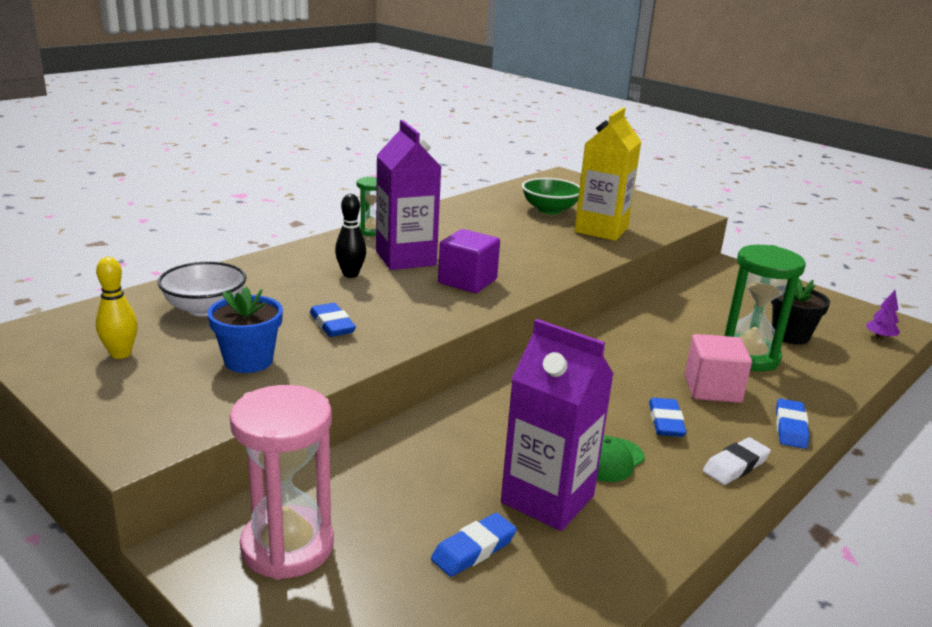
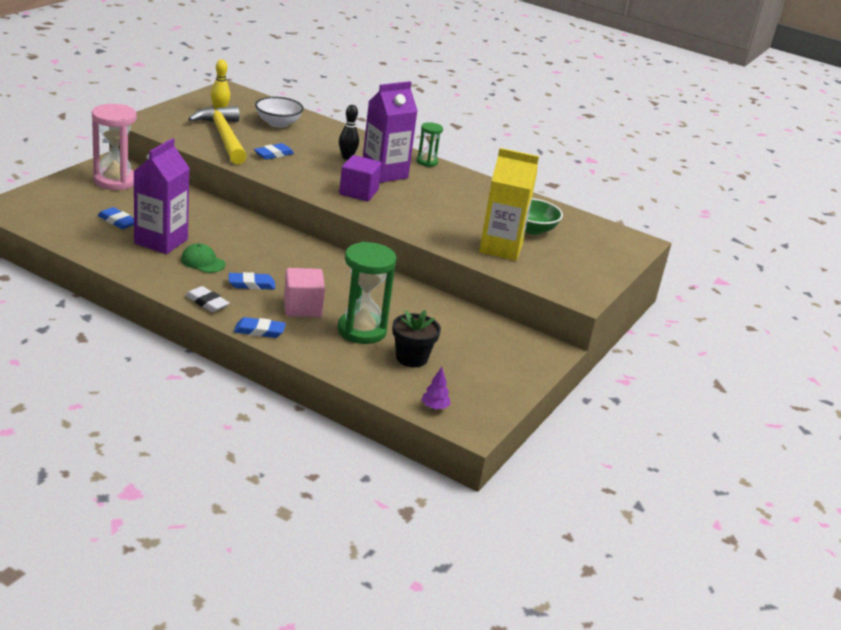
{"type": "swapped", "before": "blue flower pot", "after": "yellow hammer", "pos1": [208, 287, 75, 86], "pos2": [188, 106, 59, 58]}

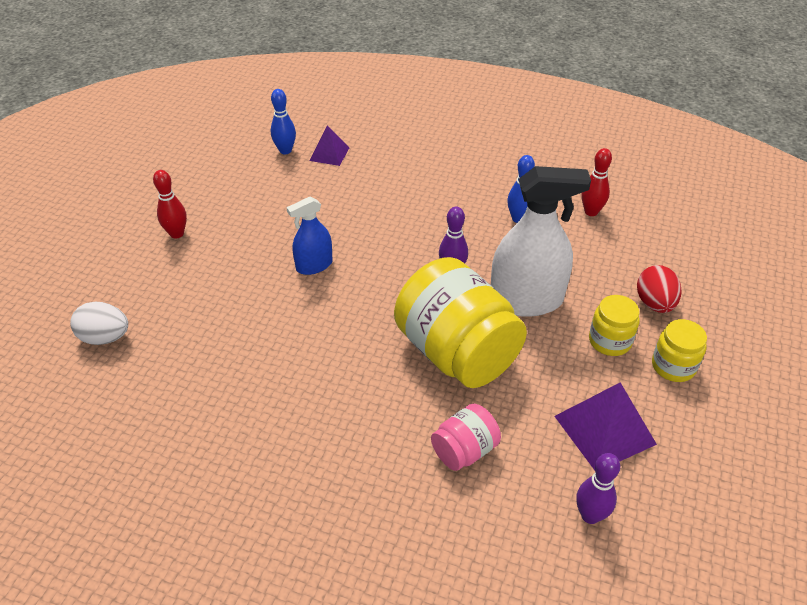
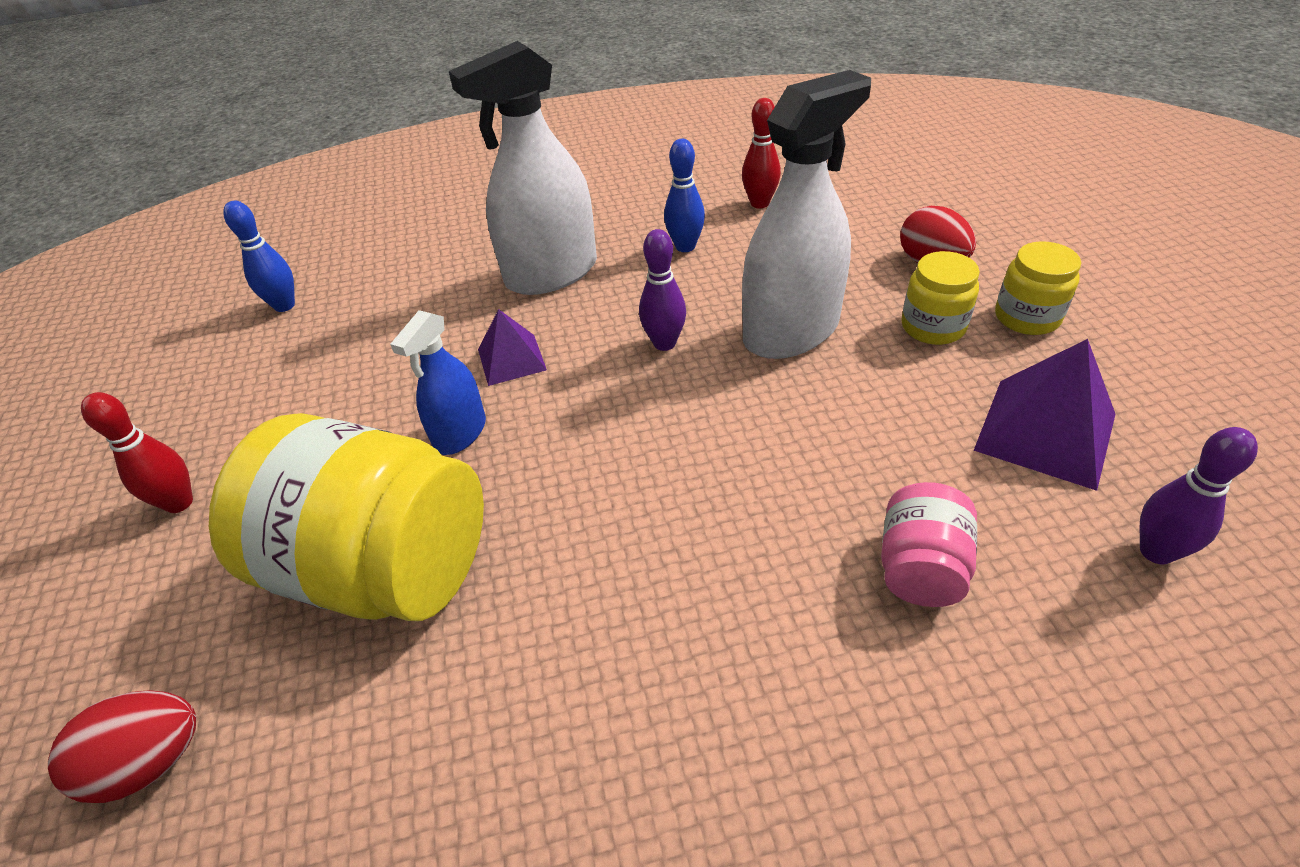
{"type": "repainted", "before": "white egg", "after": "red egg", "pos1": [70, 302, 58, 43], "pos2": [48, 690, 148, 113]}
{"type": "shifted", "before": "purple pyramid", "pos1": [309, 125, 41, 41], "pos2": [478, 309, 69, 77]}
{"type": "shifted", "before": "yellow jar", "pos1": [394, 257, 133, 131], "pos2": [209, 413, 275, 208]}
{"type": "new", "after": "white spray bottle", "pos2": [449, 41, 148, 254]}

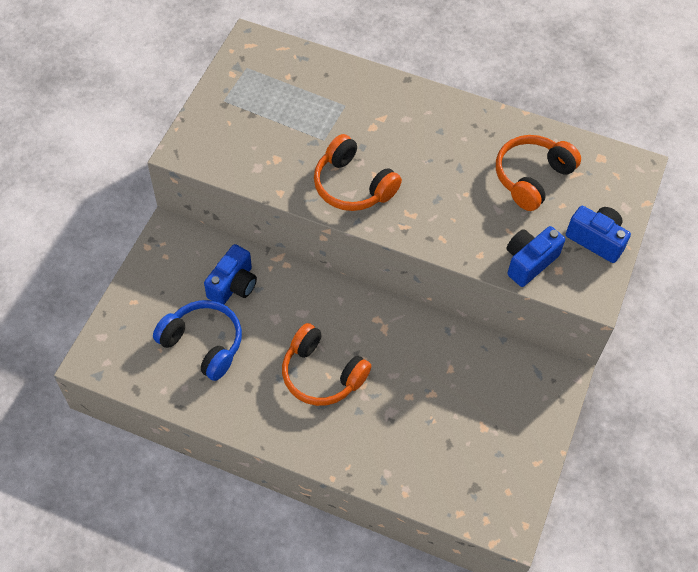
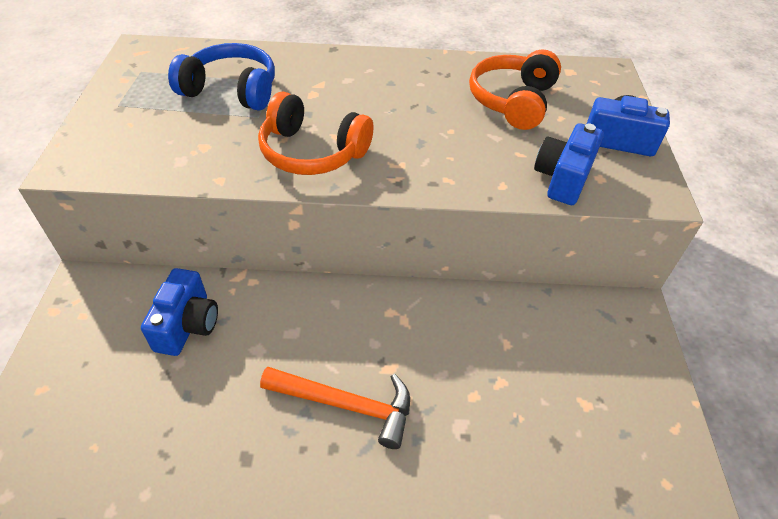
{"type": "shifted", "before": "blue headphones", "pos1": [153, 300, 89, 81], "pos2": [168, 43, 107, 68]}
{"type": "swapped", "before": "orange headphones", "after": "orange hammer", "pos1": [282, 323, 89, 83], "pos2": [260, 367, 150, 82]}

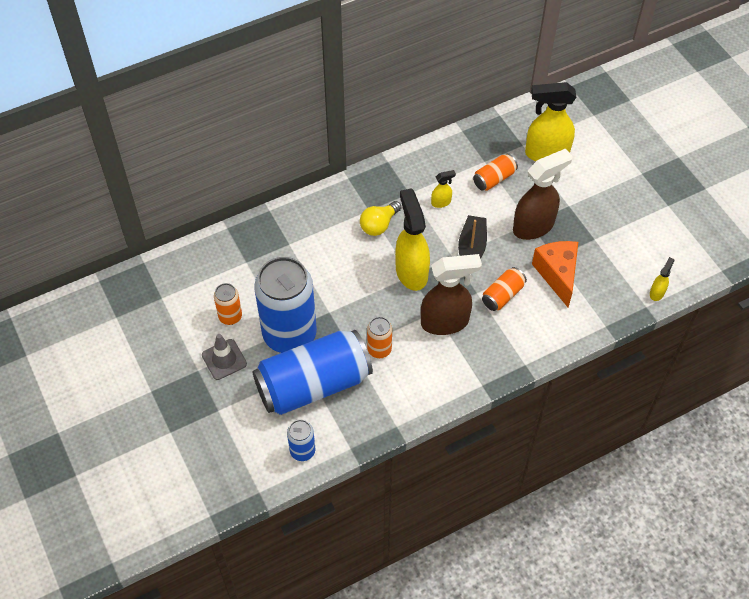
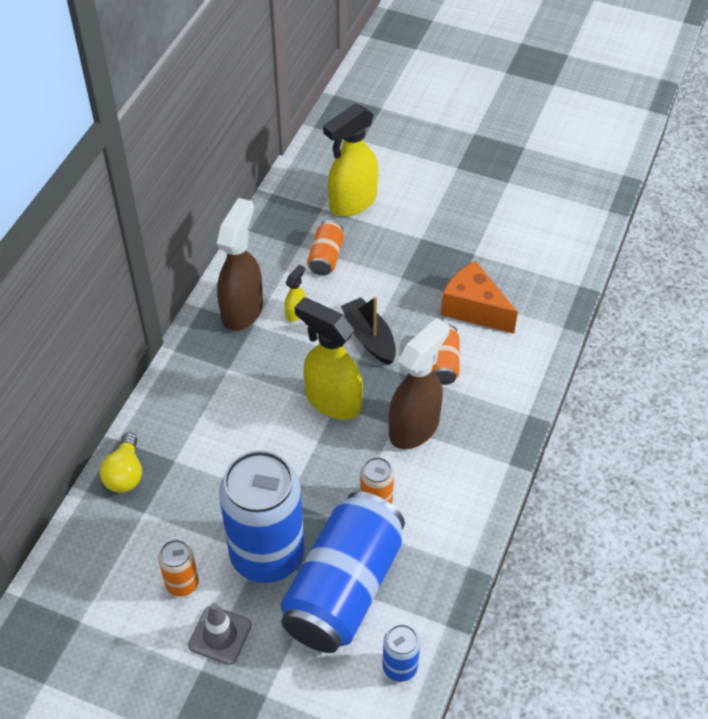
{"type": "shifted", "before": "yellow light bulb", "pos1": [360, 201, 41, 35], "pos2": [100, 433, 42, 60]}
{"type": "shifted", "before": "brown spray bottle", "pos1": [513, 149, 60, 91], "pos2": [217, 198, 46, 133]}
{"type": "gone", "before": "yellow spray bottle", "pos1": [650, 257, 25, 44]}

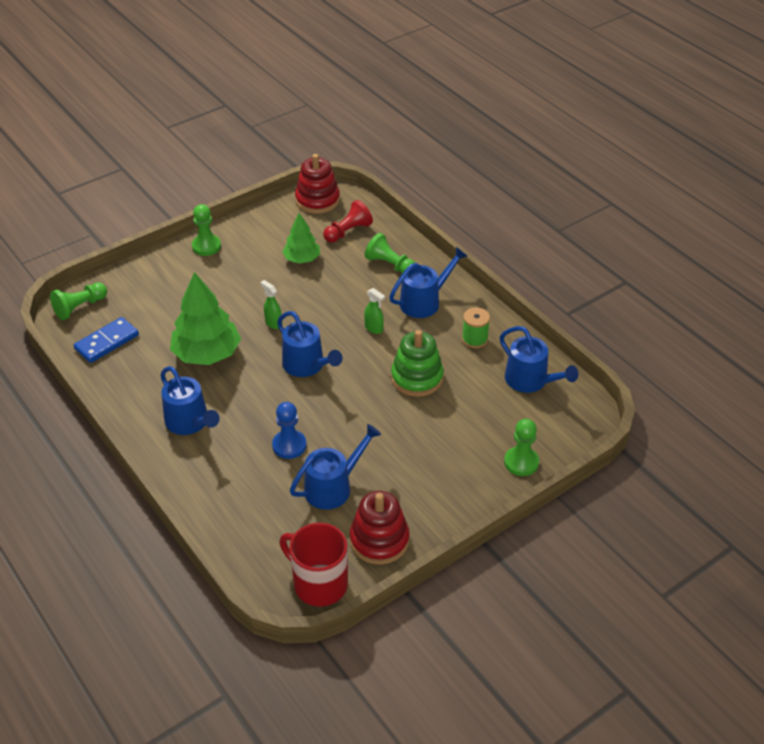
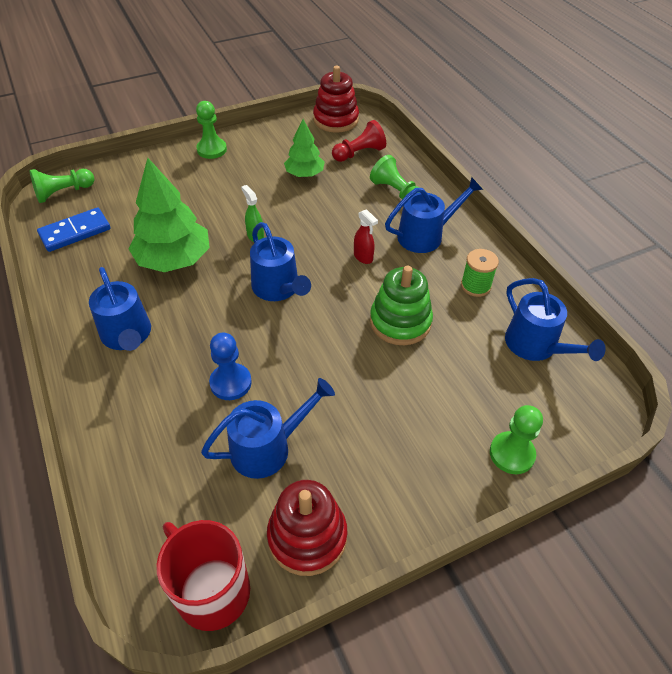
{"type": "repainted", "before": "green spray bottle", "after": "red spray bottle", "pos1": [364, 288, 21, 46], "pos2": [354, 209, 24, 55]}

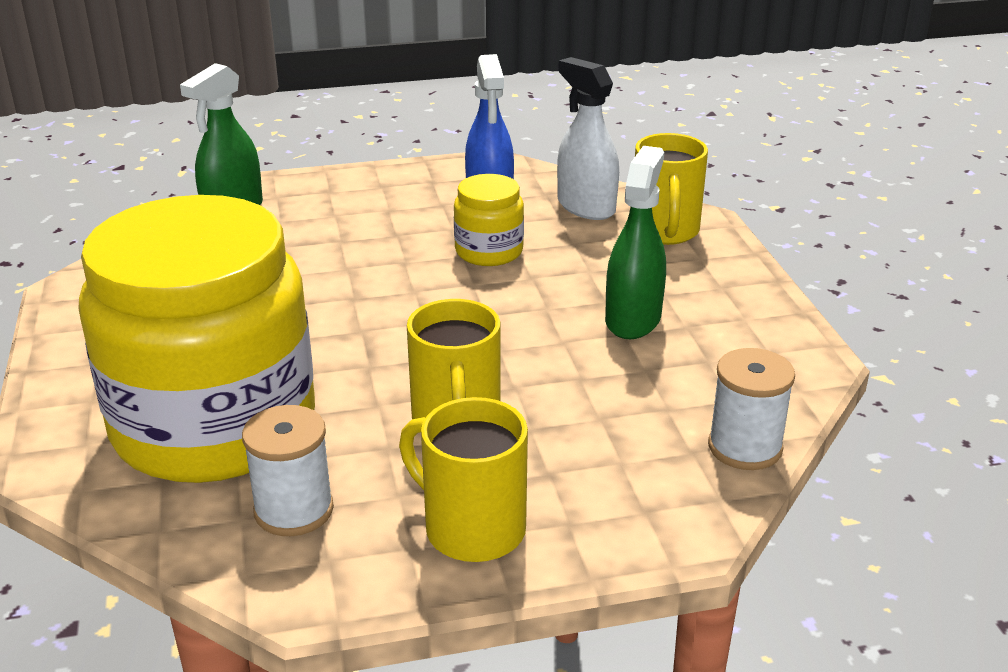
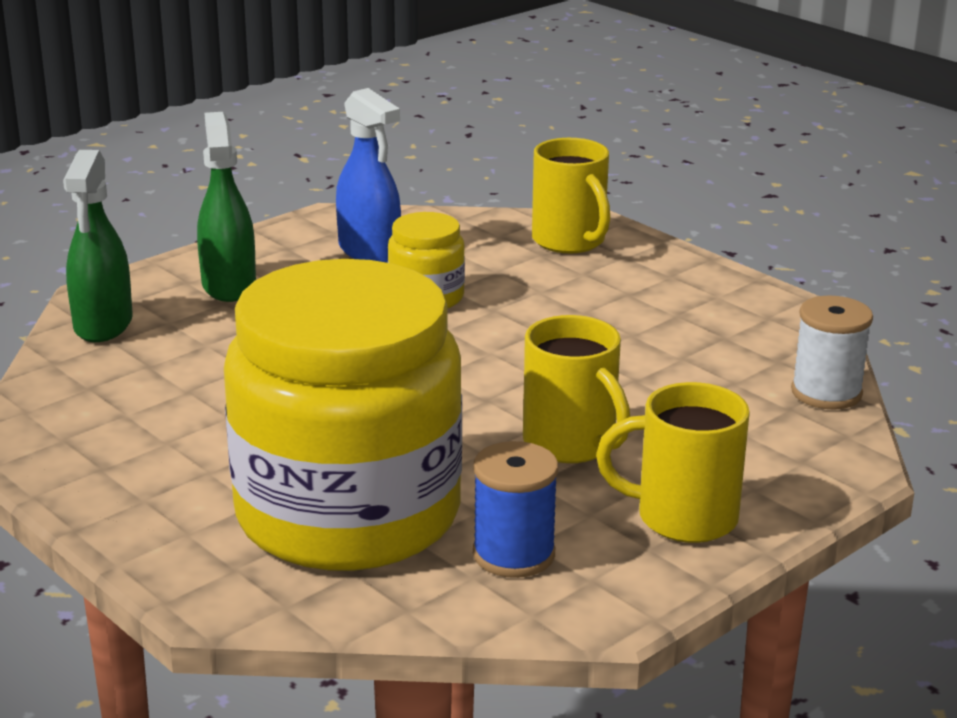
{"type": "repainted", "before": "white spool", "after": "blue spool", "pos1": [242, 405, 92, 131], "pos2": [473, 441, 85, 137]}
{"type": "gone", "before": "white spray bottle", "pos1": [557, 57, 62, 163]}
{"type": "shifted", "before": "green spray bottle", "pos1": [605, 146, 61, 193], "pos2": [197, 112, 59, 190]}

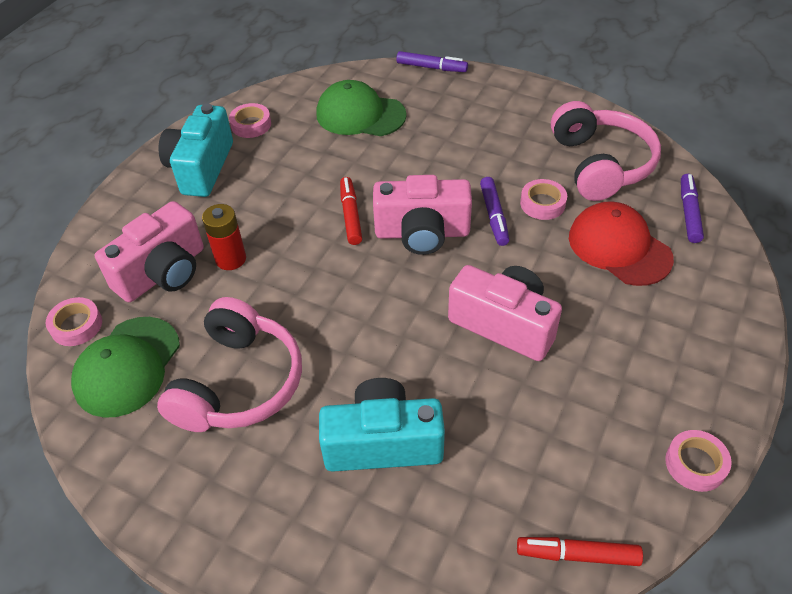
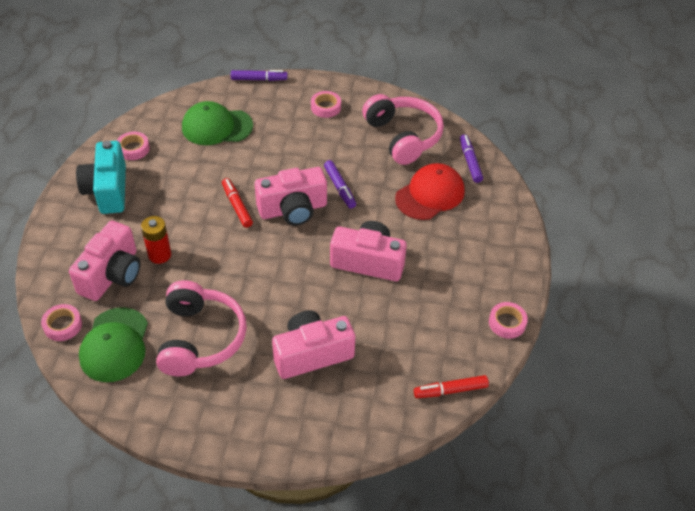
{"type": "repainted", "before": "turquoise camera", "after": "pink camera", "pos1": [319, 378, 126, 94], "pos2": [272, 311, 83, 68]}
{"type": "shifted", "before": "pink tape", "pos1": [520, 179, 47, 41], "pos2": [311, 91, 30, 27]}
{"type": "rotated", "before": "red cap", "pos1": [569, 201, 105, 85], "pos2": [395, 163, 70, 57], "turn": 105}

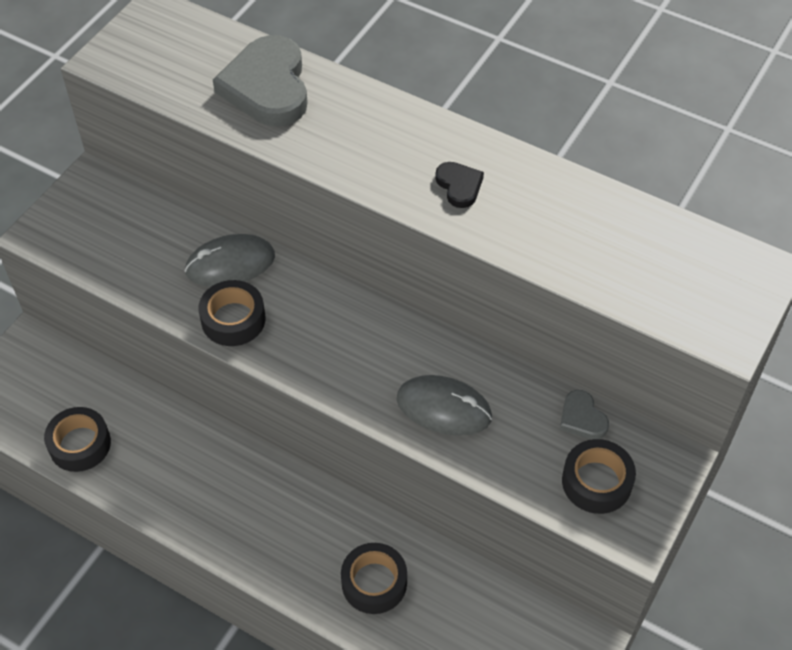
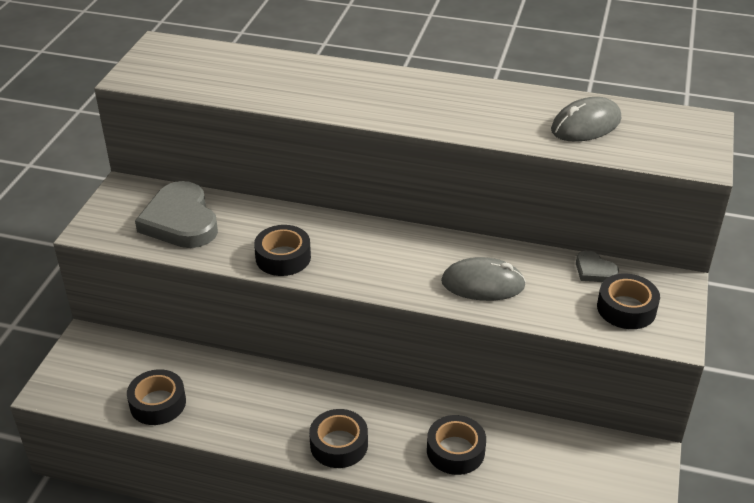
{"type": "shifted", "before": "grey mouse", "pos1": [185, 234, 90, 53], "pos2": [551, 97, 70, 45]}
{"type": "shifted", "before": "grey heart", "pos1": [213, 35, 95, 91], "pos2": [135, 181, 83, 67]}
{"type": "gone", "before": "black heart", "pos1": [435, 162, 49, 46]}
{"type": "new", "after": "black tape", "pos2": [309, 409, 59, 59]}

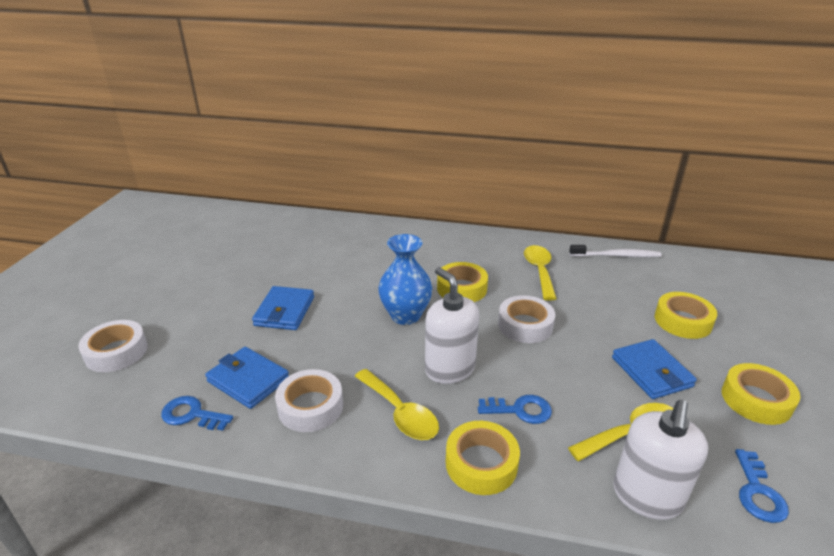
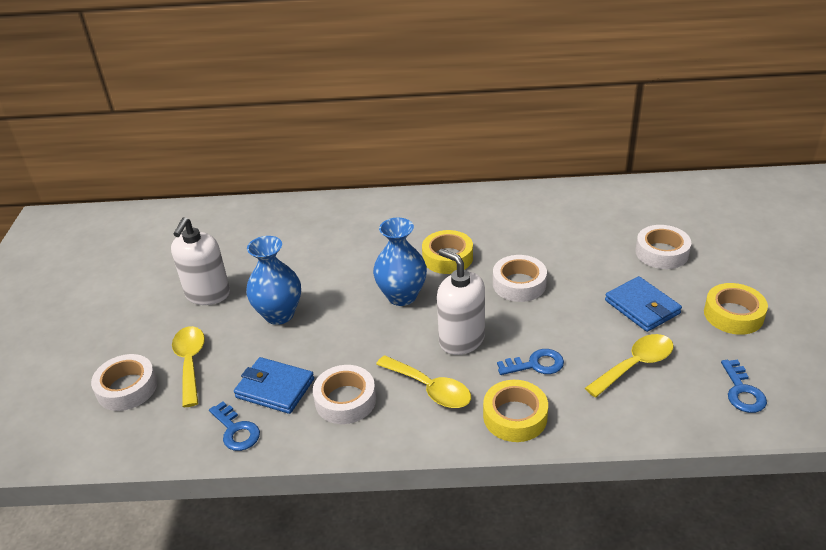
{"type": "rotated", "before": "blue key", "pos1": [161, 396, 72, 35], "pos2": [209, 402, 51, 49], "turn": -135}
{"type": "swapped", "before": "blue wallet", "after": "blue vase", "pos1": [252, 286, 62, 44], "pos2": [246, 236, 55, 89]}
{"type": "shifted", "before": "yellow spoon", "pos1": [524, 245, 33, 56], "pos2": [172, 326, 33, 81]}
{"type": "gone", "before": "white toothbrush", "pos1": [569, 245, 93, 12]}
{"type": "shifted", "before": "white soap dispenser", "pos1": [613, 400, 95, 120], "pos2": [171, 217, 59, 88]}
{"type": "repainted", "before": "yellow tape", "after": "white tape", "pos1": [654, 292, 63, 47], "pos2": [635, 225, 56, 44]}

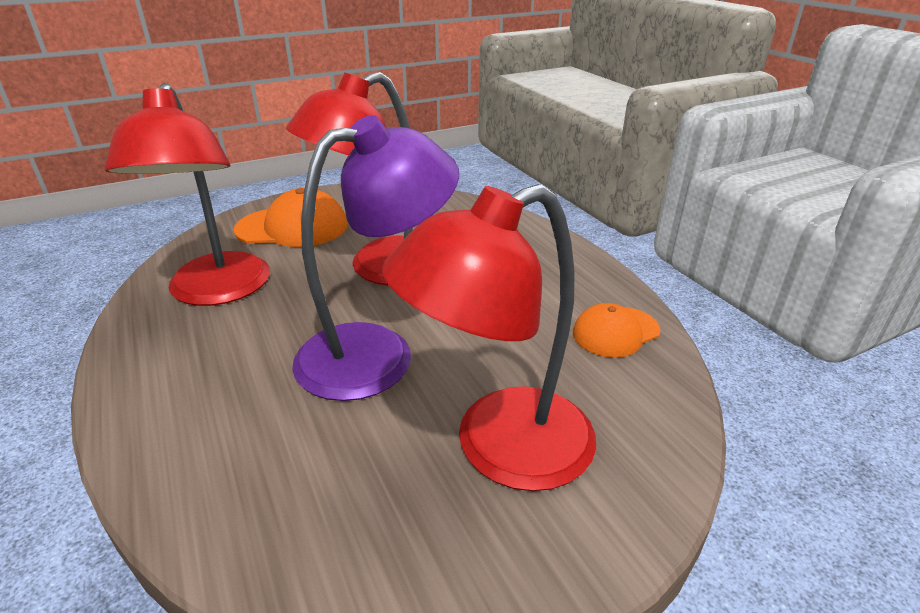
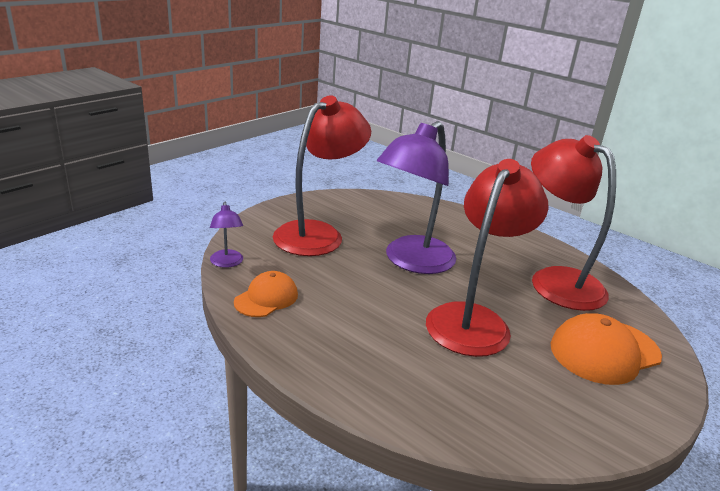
{"type": "new", "after": "purple lamp", "pos2": [210, 202, 33, 66]}

